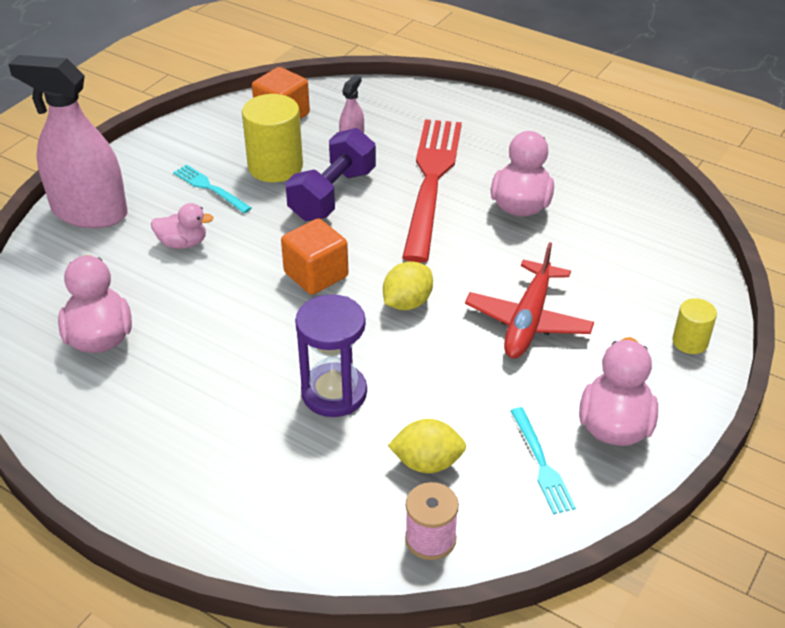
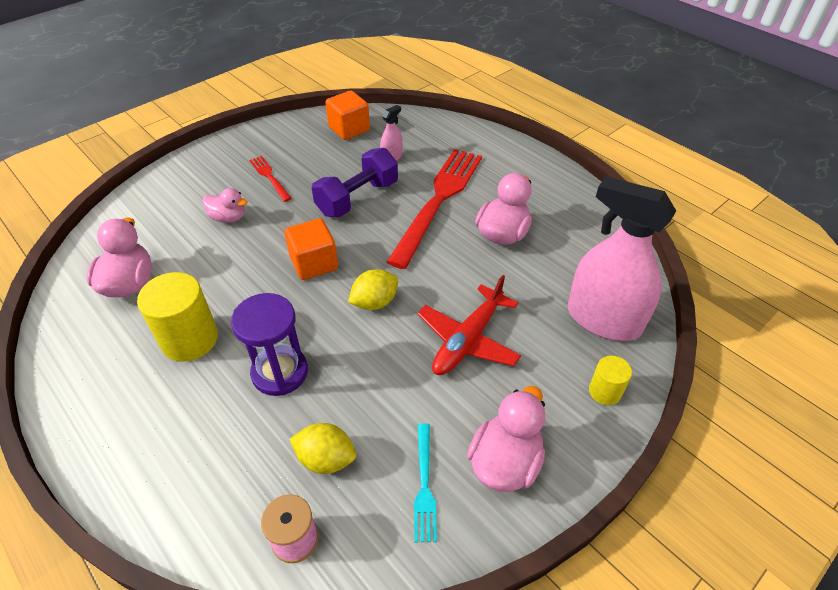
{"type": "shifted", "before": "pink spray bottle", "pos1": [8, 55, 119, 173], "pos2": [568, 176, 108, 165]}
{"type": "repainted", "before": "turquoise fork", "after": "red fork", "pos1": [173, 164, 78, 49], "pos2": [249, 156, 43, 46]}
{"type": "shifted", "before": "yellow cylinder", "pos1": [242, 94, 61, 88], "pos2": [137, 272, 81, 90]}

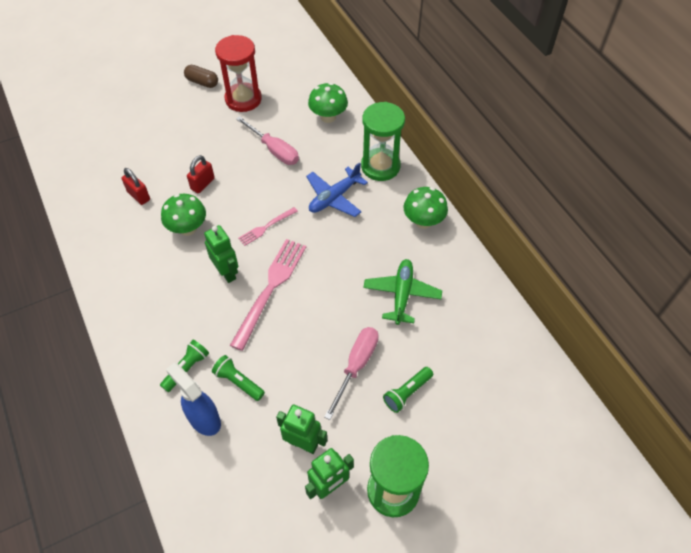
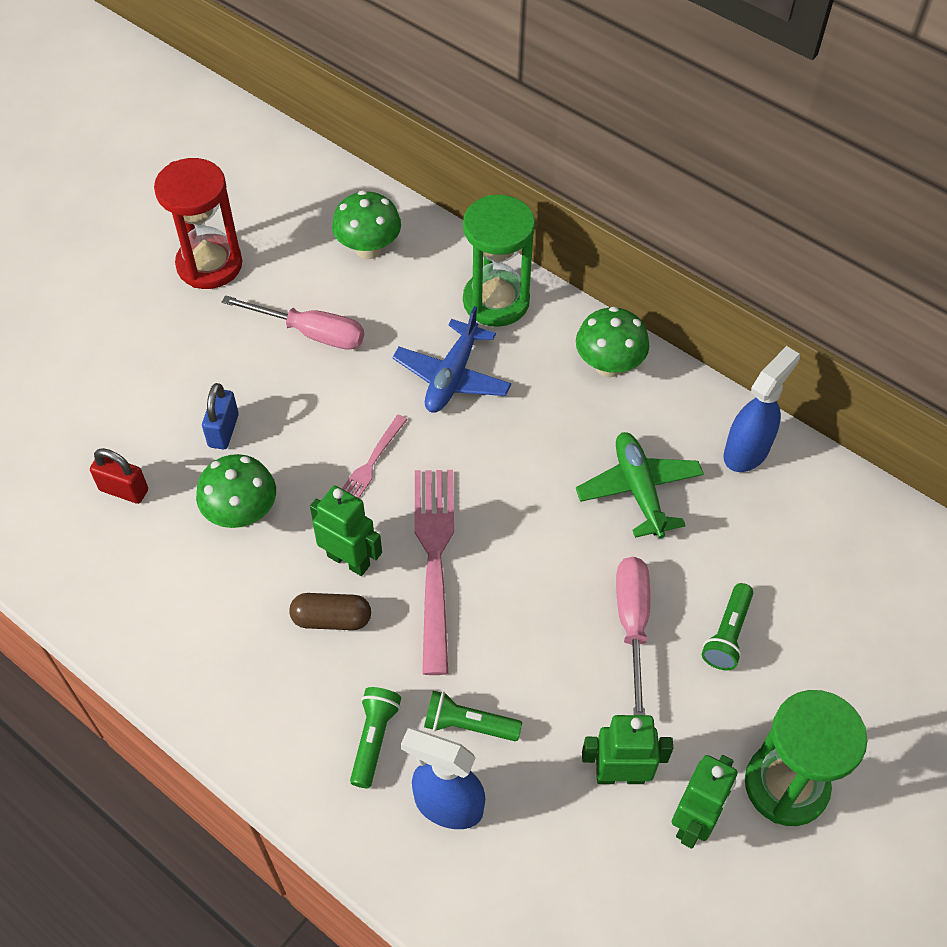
{"type": "shifted", "before": "brown capsule", "pos1": [184, 65, 34, 23], "pos2": [289, 593, 82, 37]}
{"type": "repainted", "before": "red padlock", "after": "blue padlock", "pos1": [187, 155, 28, 38], "pos2": [202, 383, 37, 66]}
{"type": "new", "after": "blue spray bottle", "pos2": [724, 346, 76, 126]}

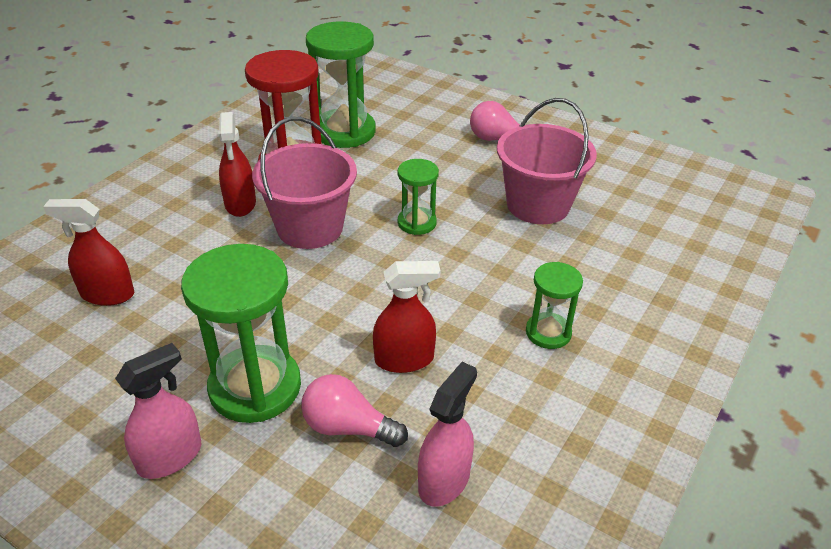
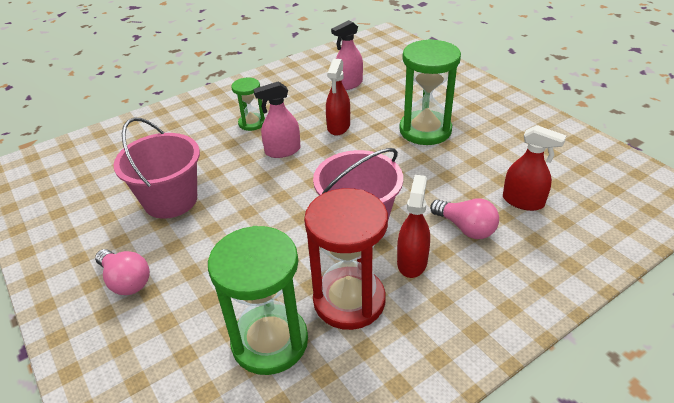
{"type": "shifted", "before": "pink spray bottle", "pos1": [115, 343, 86, 136], "pos2": [253, 81, 47, 77]}
{"type": "shifted", "before": "pink light bulb", "pos1": [301, 374, 107, 73], "pos2": [430, 199, 69, 40]}
{"type": "rotated", "before": "red spray bottle", "pos1": [373, 261, 68, 112], "pos2": [326, 59, 24, 77], "turn": -90}
{"type": "gone", "before": "green hourglass", "pos1": [398, 159, 41, 76]}

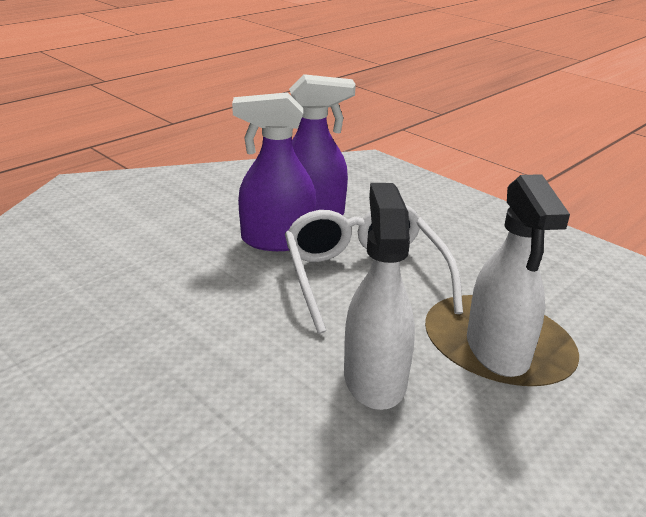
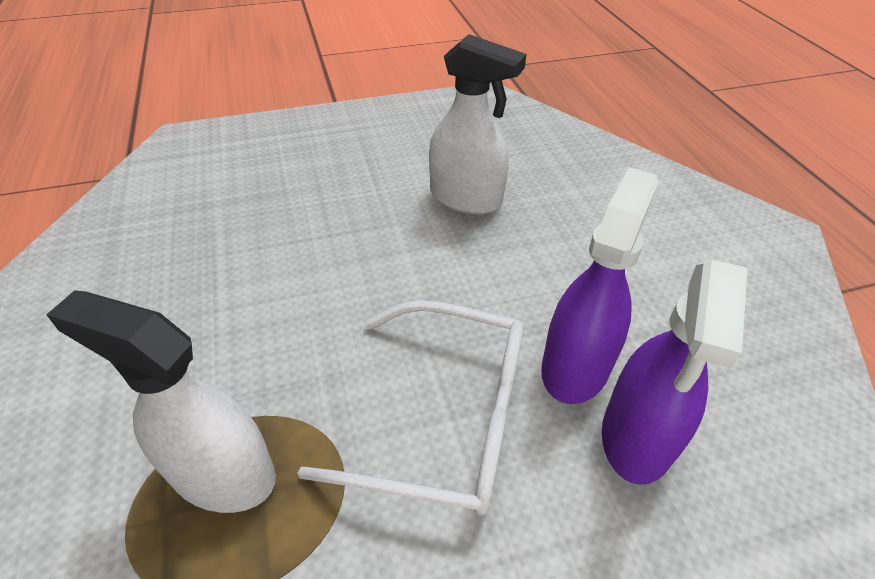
{"type": "shifted", "before": "white spray bottle", "pos1": [344, 183, 71, 227], "pos2": [429, 34, 97, 180]}

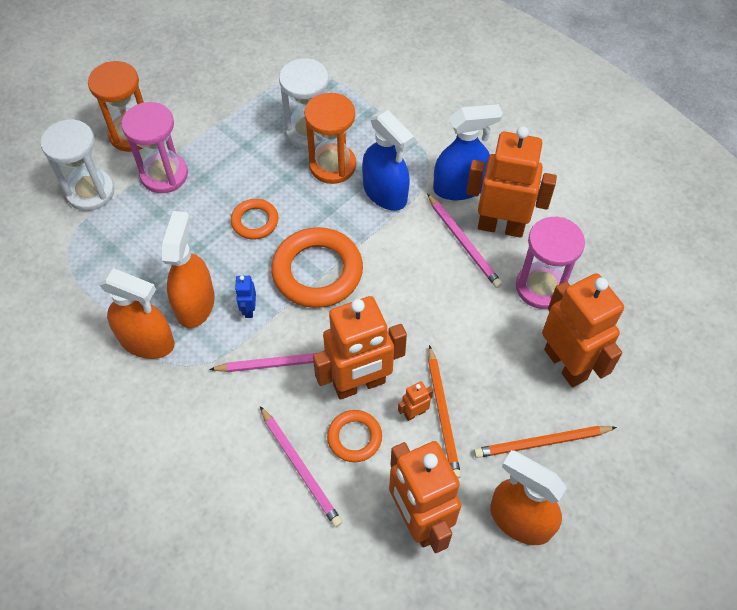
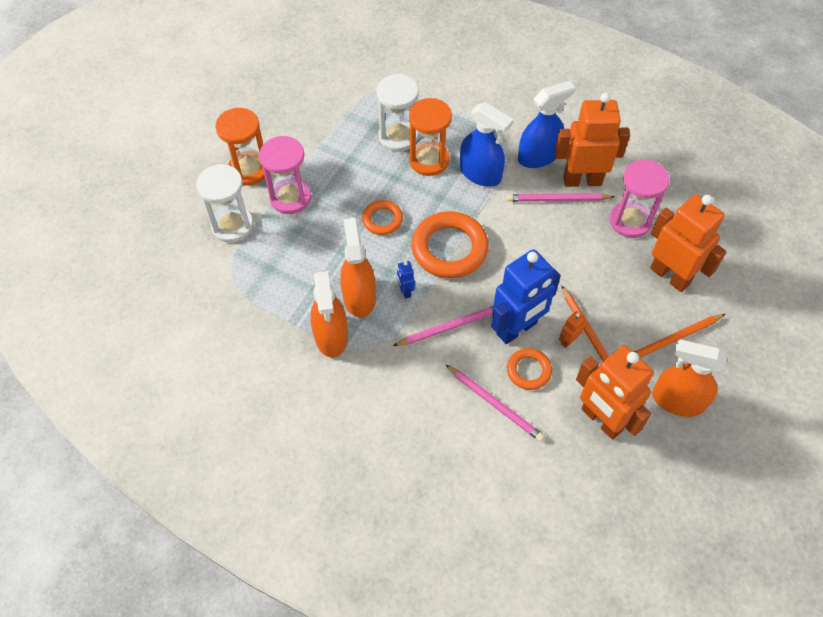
{"type": "rotated", "before": "orange spray bottle", "pos1": [98, 268, 77, 91], "pos2": [311, 271, 37, 86], "turn": 75}
{"type": "repainted", "before": "orange robot", "after": "blue robot", "pos1": [313, 296, 94, 104], "pos2": [491, 249, 70, 95]}
{"type": "rotated", "before": "pink pencil", "pos1": [427, 194, 75, 94], "pos2": [507, 193, 108, 9], "turn": 135}

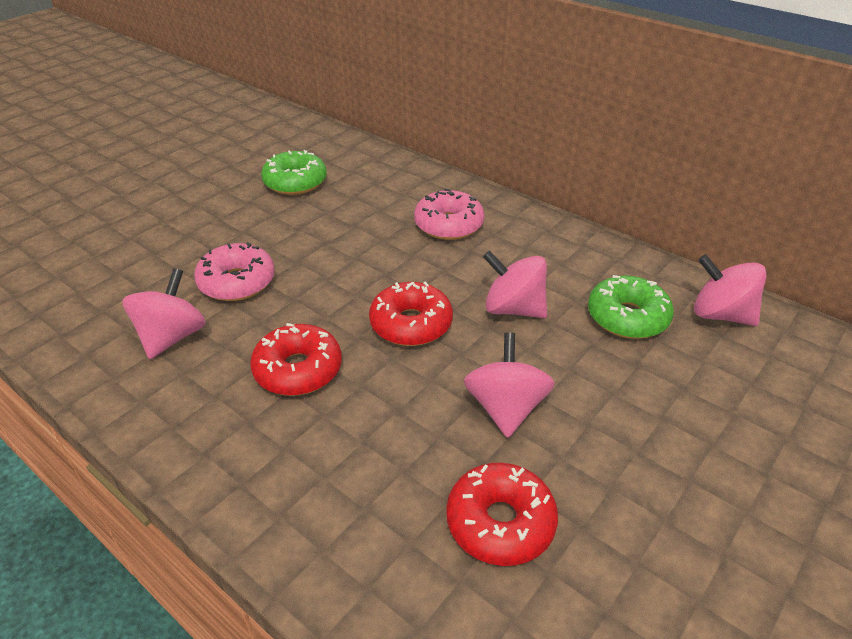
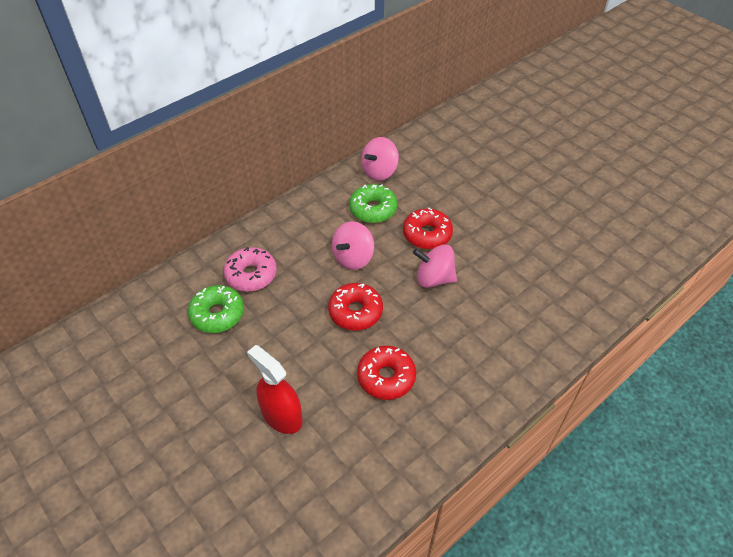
{"type": "gone", "before": "pink spinning top", "pos1": [122, 268, 84, 91]}
{"type": "swapped", "before": "pink donut", "after": "red spray bottle", "pos1": [194, 242, 81, 59], "pos2": [247, 345, 56, 89]}
{"type": "shifted", "before": "green donut", "pos1": [261, 150, 66, 45], "pos2": [188, 285, 56, 48]}
{"type": "shifted", "before": "red donut", "pos1": [446, 462, 112, 104], "pos2": [403, 207, 50, 42]}

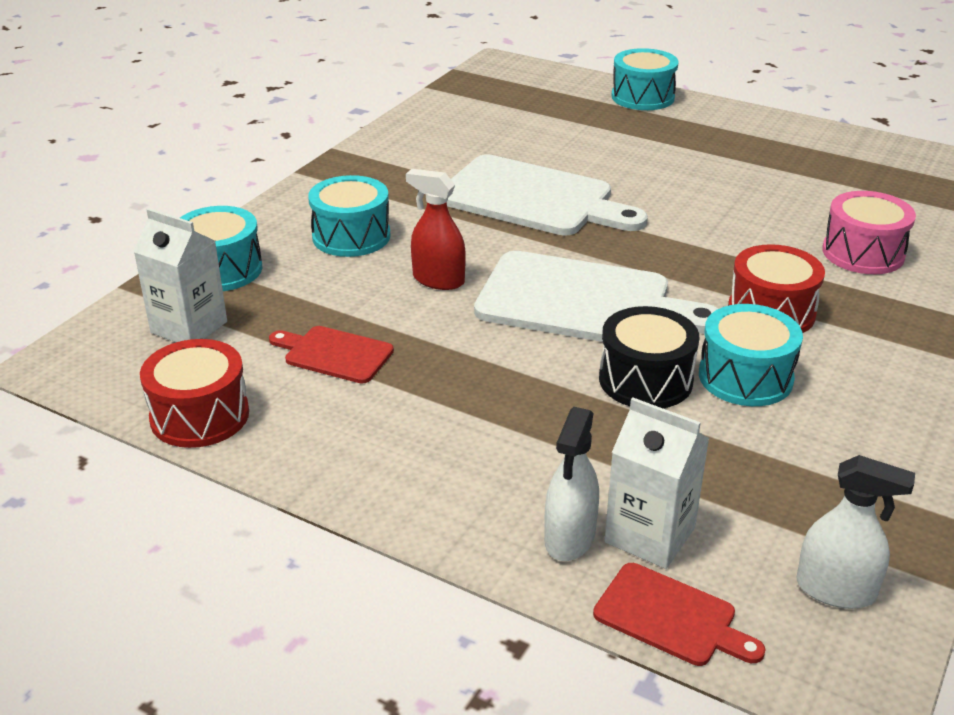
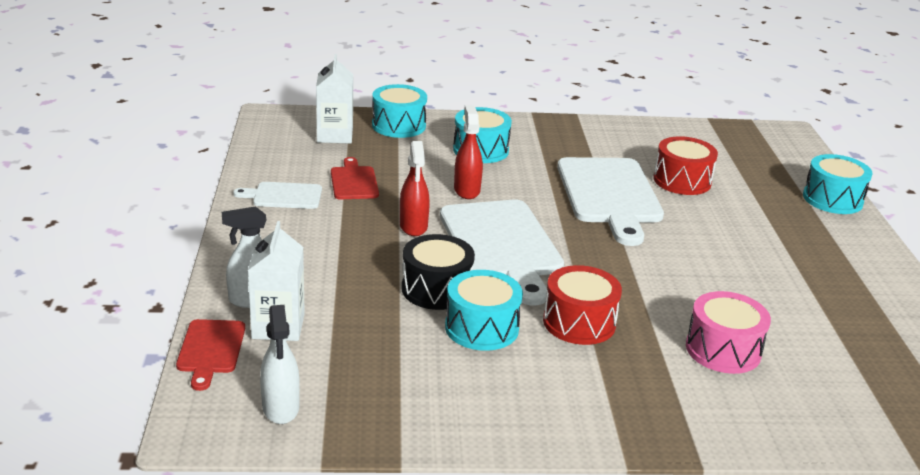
{"type": "shifted", "before": "red drum", "pos1": [140, 339, 109, 109], "pos2": [653, 136, 65, 59]}
{"type": "new", "after": "white cutting board", "pos2": [233, 182, 89, 27]}
{"type": "new", "after": "red spray bottle", "pos2": [400, 141, 30, 95]}

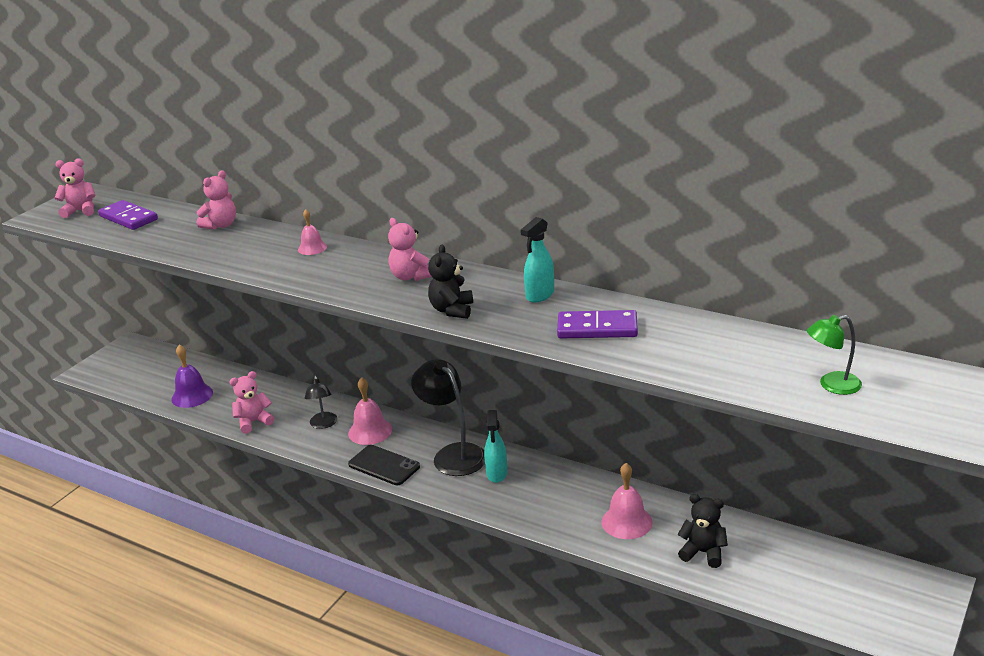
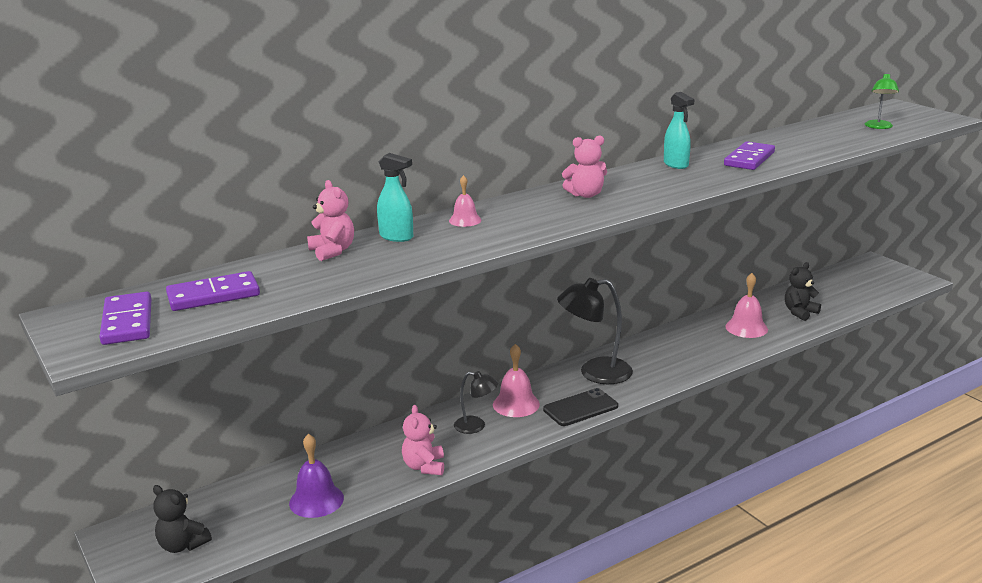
{"type": "swapped", "before": "pink teddy bear", "after": "purple domino", "pos1": [55, 158, 41, 60], "pos2": [99, 292, 52, 53]}
{"type": "shifted", "before": "black teddy bear", "pos1": [428, 245, 45, 74], "pos2": [153, 485, 59, 68]}
{"type": "shifted", "before": "turquoise spray bottle", "pos1": [484, 410, 24, 73], "pos2": [377, 153, 36, 89]}

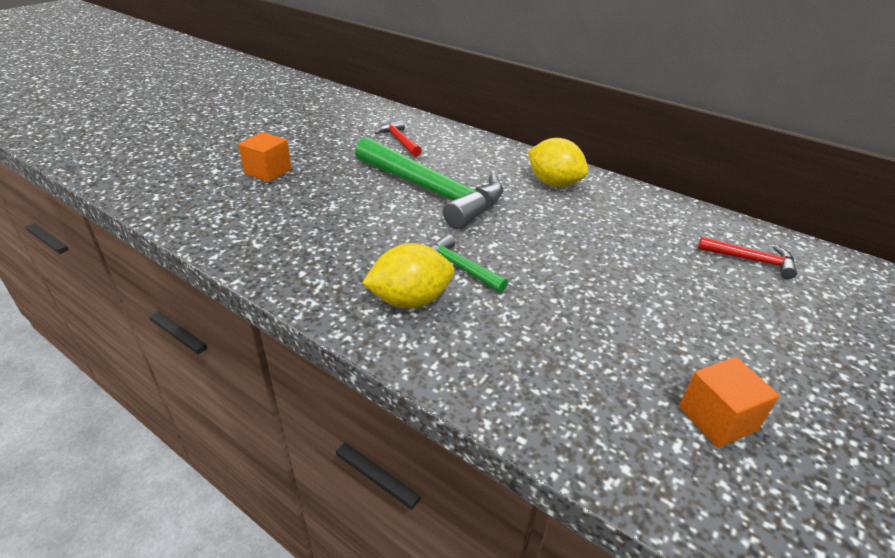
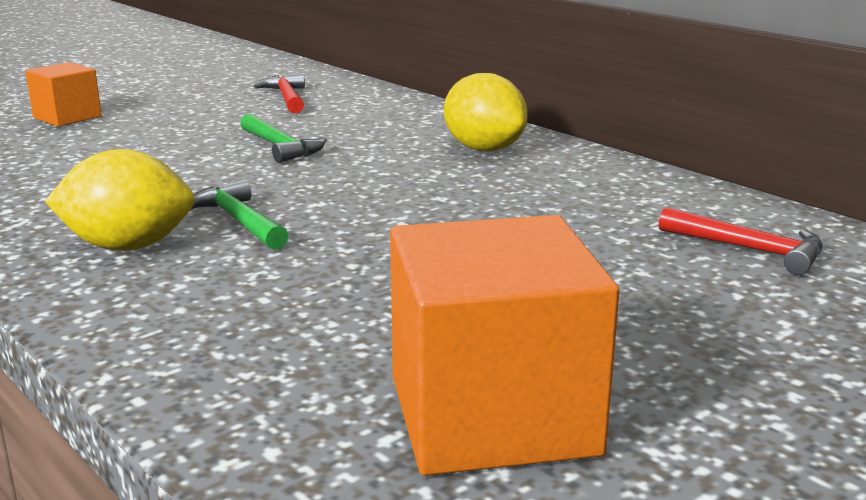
{"type": "scaled", "before": "green hammer", "pos1": [355, 137, 148, 92], "pos2": [240, 113, 87, 50], "scale": 0.46}
{"type": "scaled", "before": "orange cube", "pos1": [679, 357, 101, 91], "pos2": [390, 215, 229, 261], "scale": 1.81}

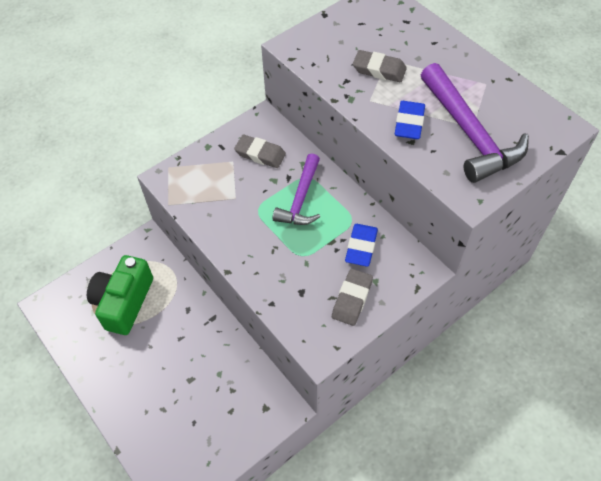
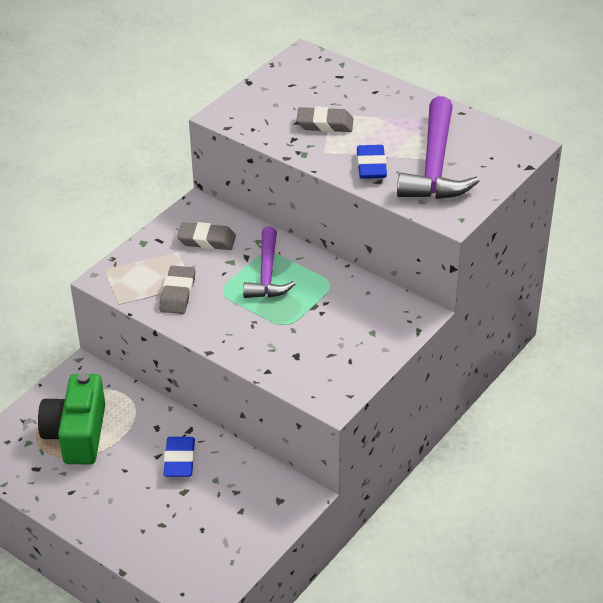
{"type": "shifted", "before": "grey eraser", "pos1": [332, 269, 41, 57], "pos2": [159, 266, 36, 48]}
{"type": "shifted", "before": "blue eraser", "pos1": [345, 224, 33, 43], "pos2": [163, 437, 32, 40]}
{"type": "rotated", "before": "purple hammer", "pos1": [421, 63, 108, 120], "pos2": [397, 96, 83, 103], "turn": 45}

